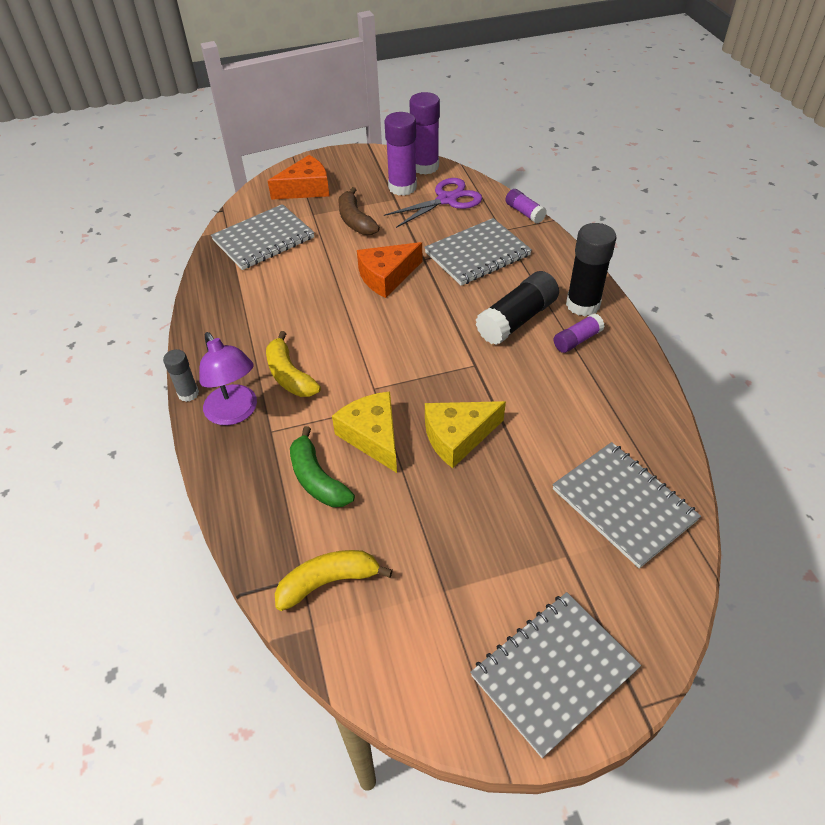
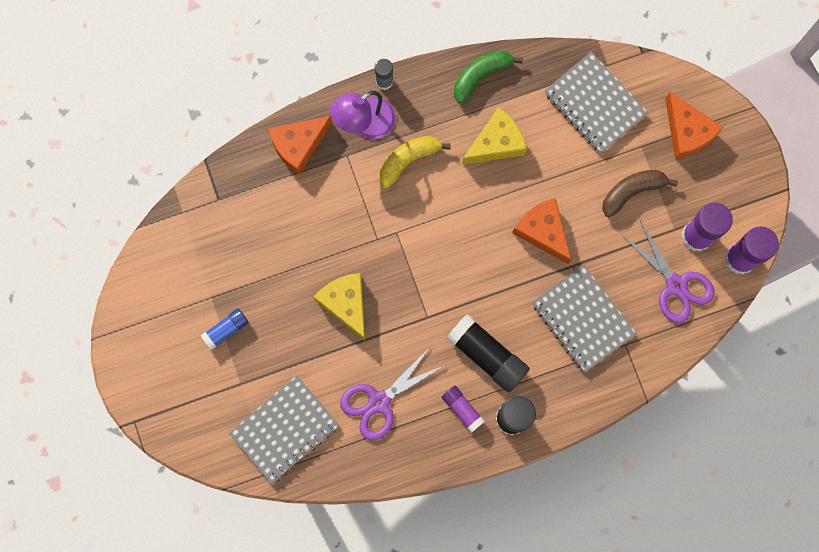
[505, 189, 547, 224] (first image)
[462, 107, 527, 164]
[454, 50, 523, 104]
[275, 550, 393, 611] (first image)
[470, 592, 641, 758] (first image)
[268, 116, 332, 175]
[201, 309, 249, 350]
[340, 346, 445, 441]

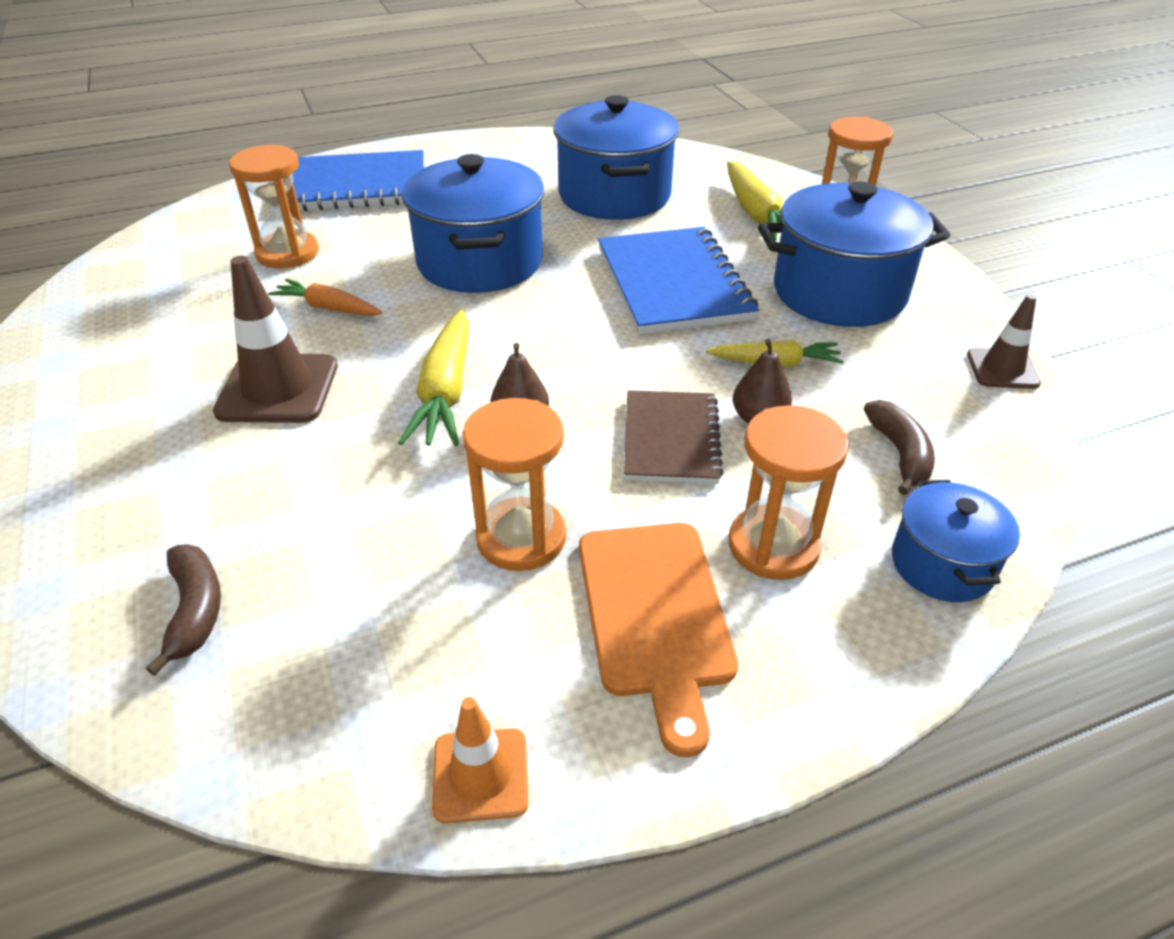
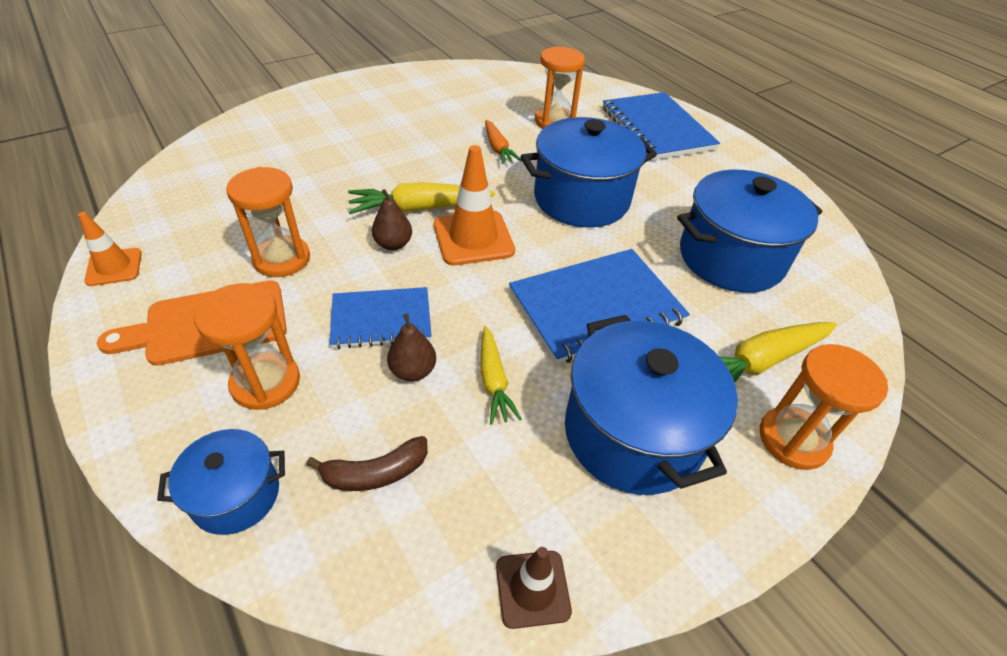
[213, 256, 338, 423] (first image)
[485, 120, 522, 164]
[330, 287, 432, 349]
[146, 544, 221, 676] (first image)
[434, 145, 515, 265]

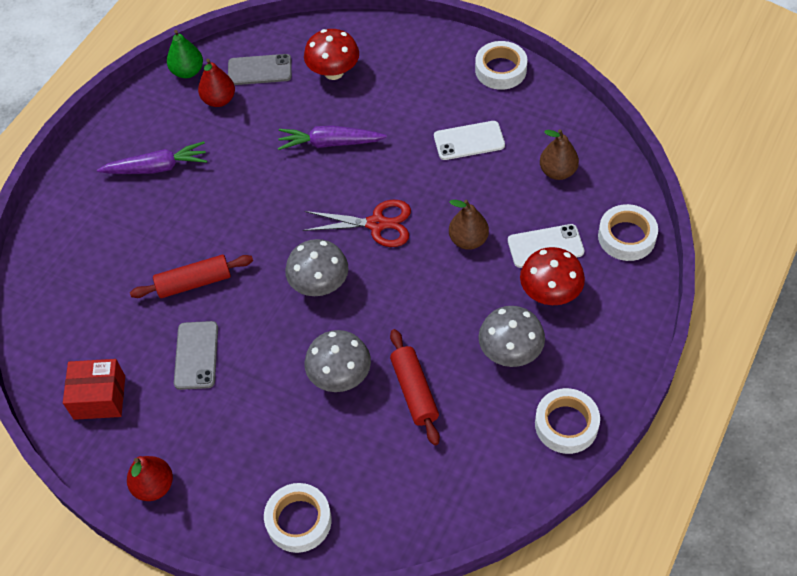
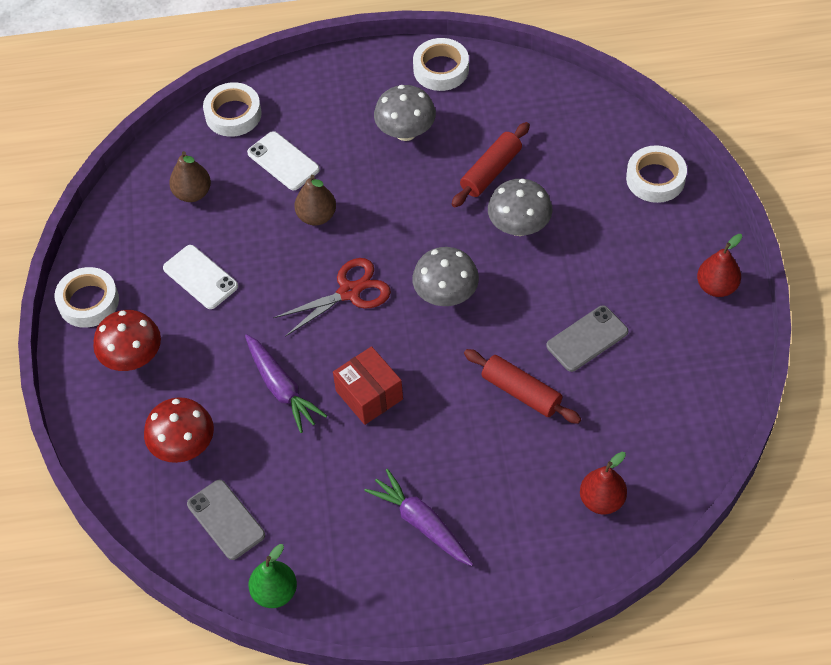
[580, 452, 627, 514]
[273, 258, 391, 337]
[93, 310, 161, 371]
[333, 346, 403, 425]

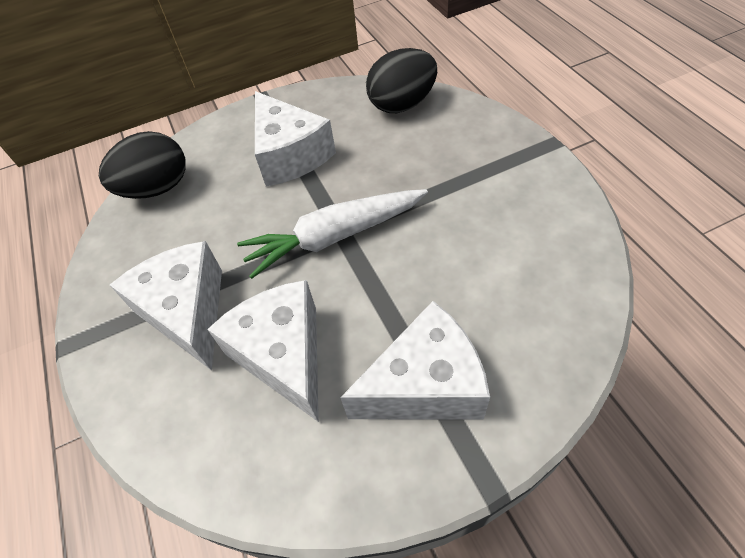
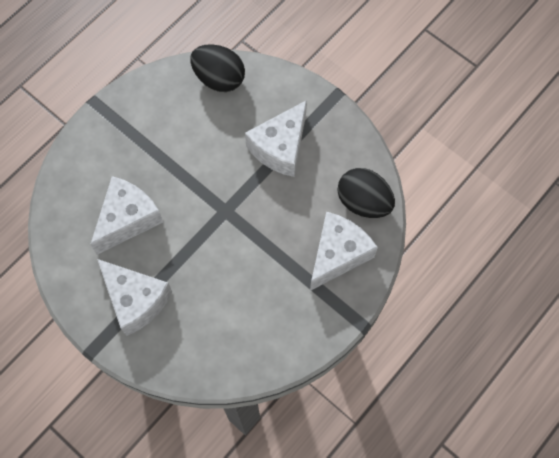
[237, 189, 428, 279] (first image)
[310, 212, 378, 291]

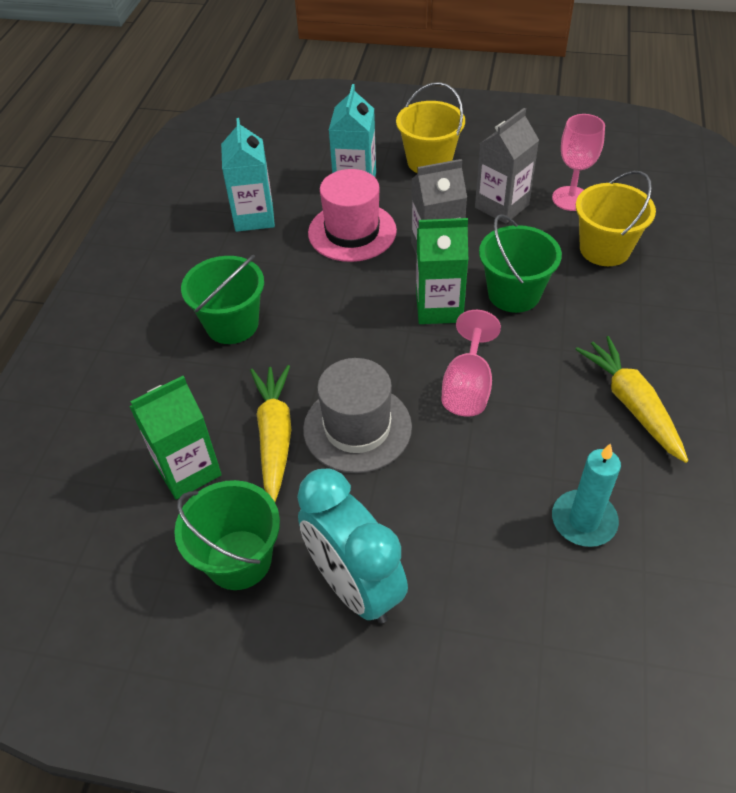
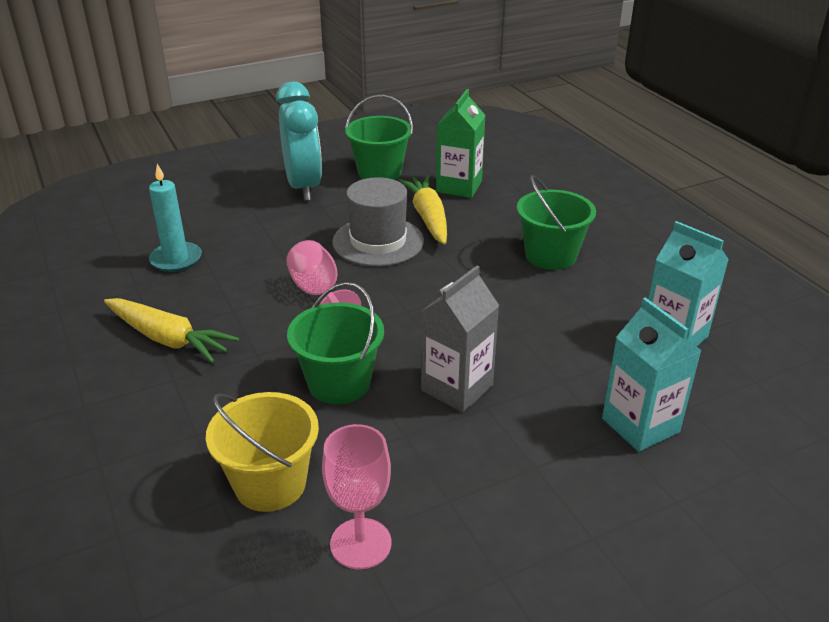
[396, 82, 465, 173] (first image)
[475, 108, 539, 224] (first image)
[308, 169, 397, 262] (first image)
[416, 218, 468, 324] (first image)
[398, 175, 447, 244]
[276, 82, 322, 201]

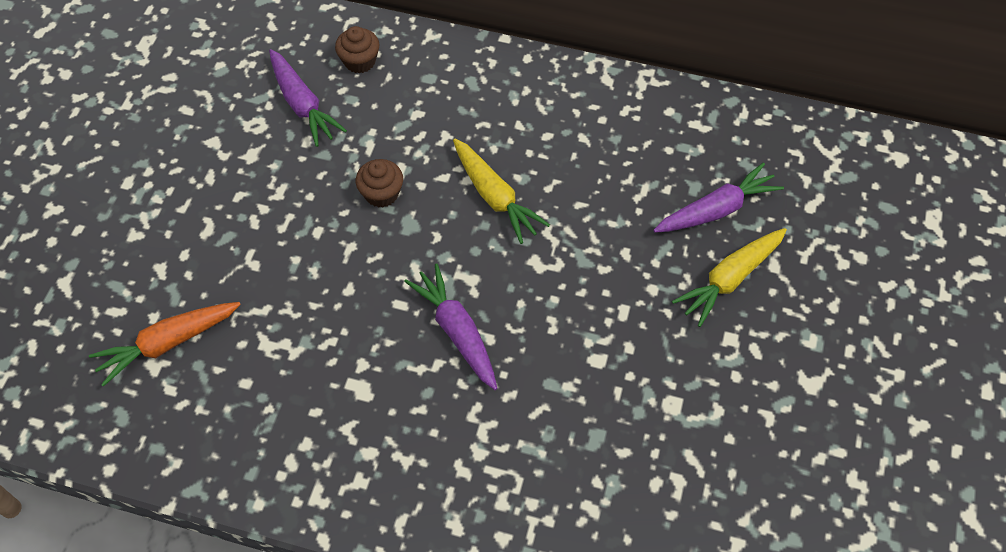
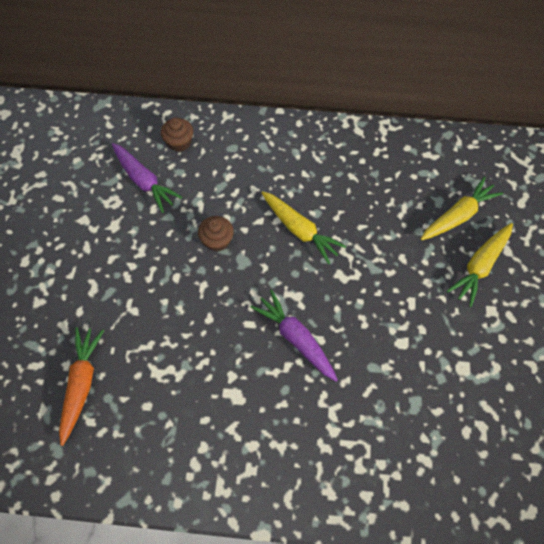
[421, 177, 503, 240]
[59, 327, 104, 446]

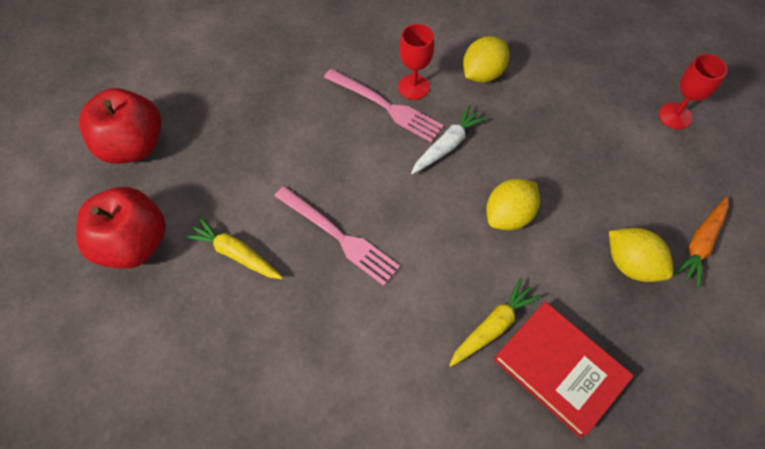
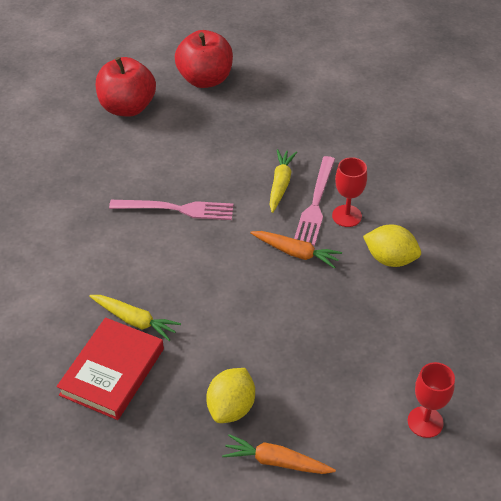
[250, 231, 342, 269]
[486, 179, 540, 230] (first image)
[109, 200, 234, 220]
[269, 149, 297, 213]

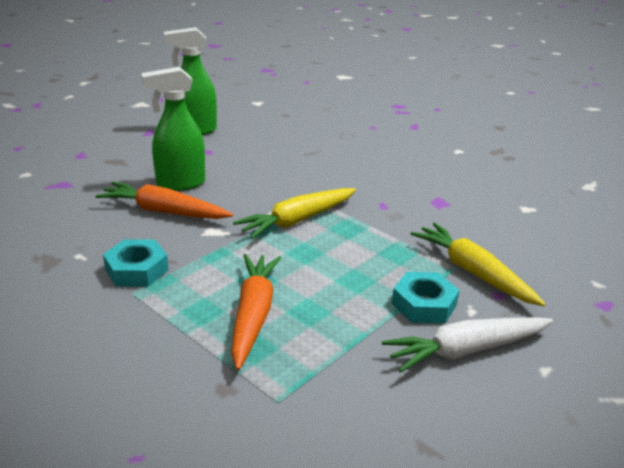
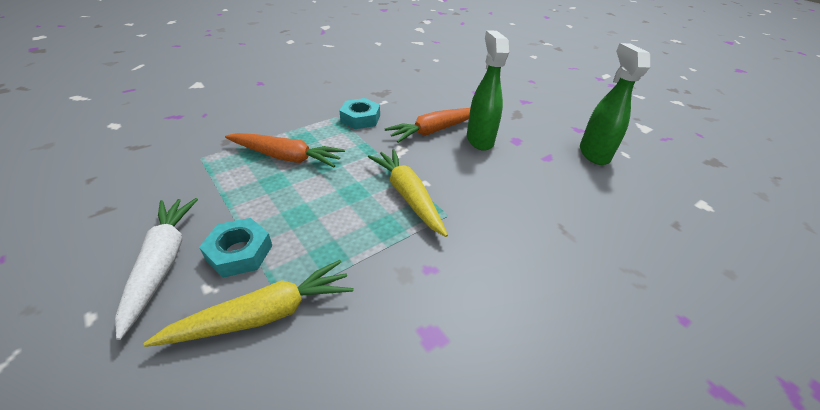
[385, 108, 470, 143]

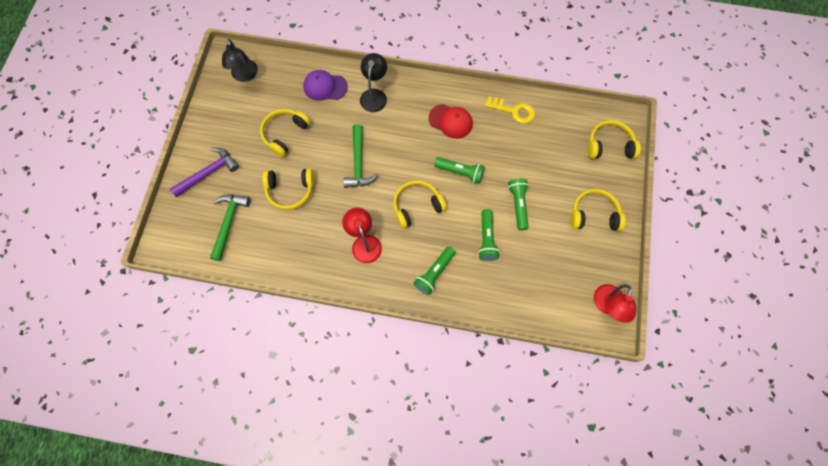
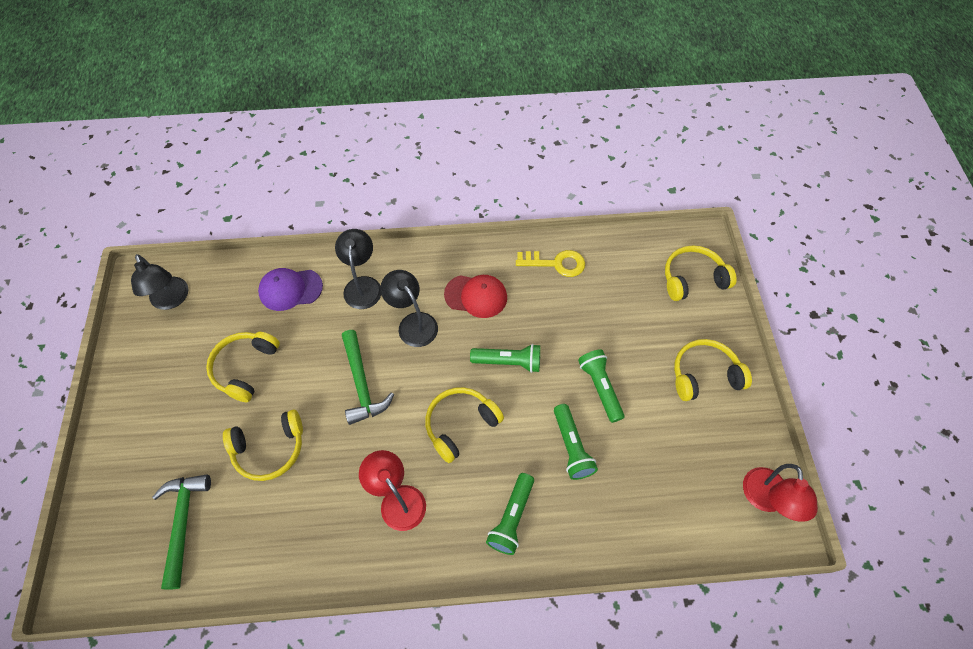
[170, 148, 239, 197] (first image)
[380, 270, 438, 347]

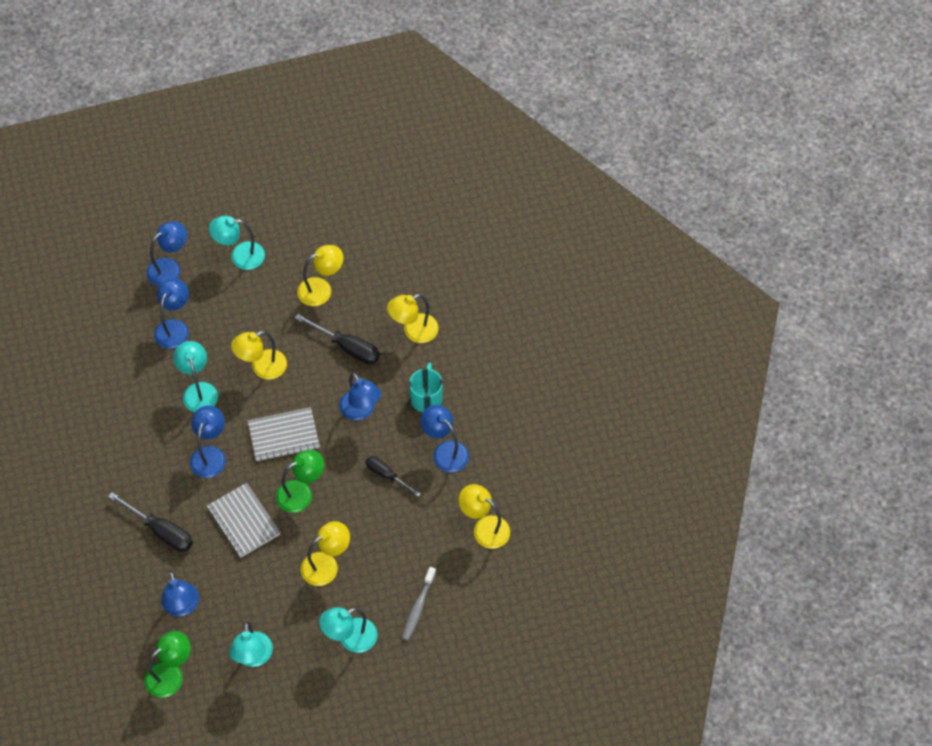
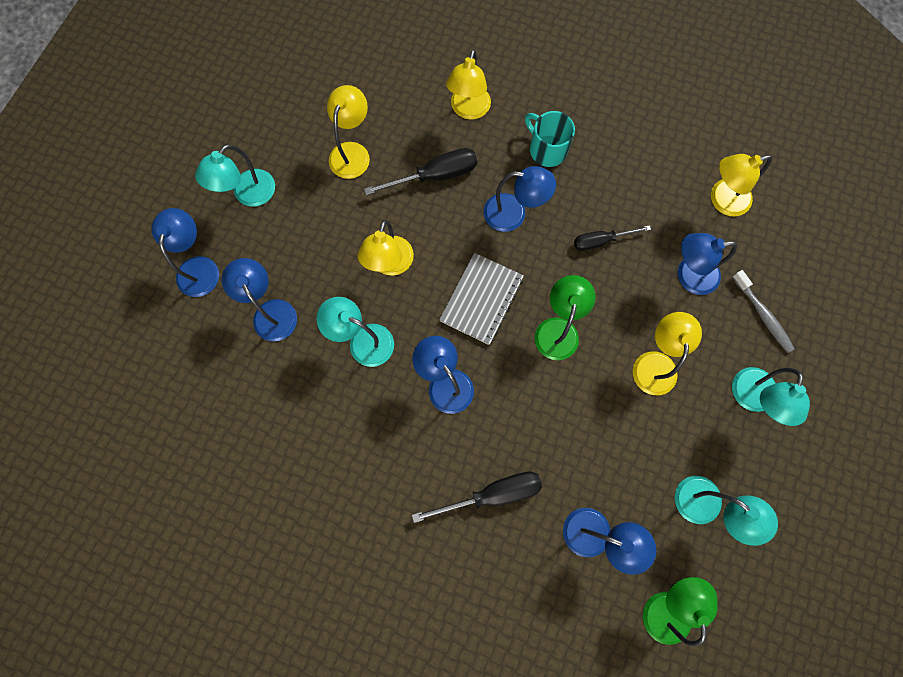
[678, 233, 737, 295]
[207, 483, 280, 558] (first image)

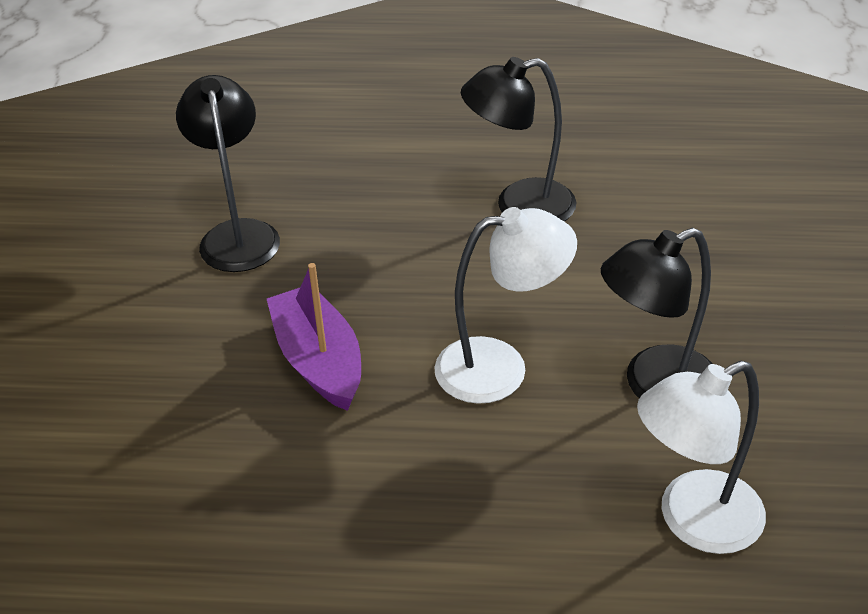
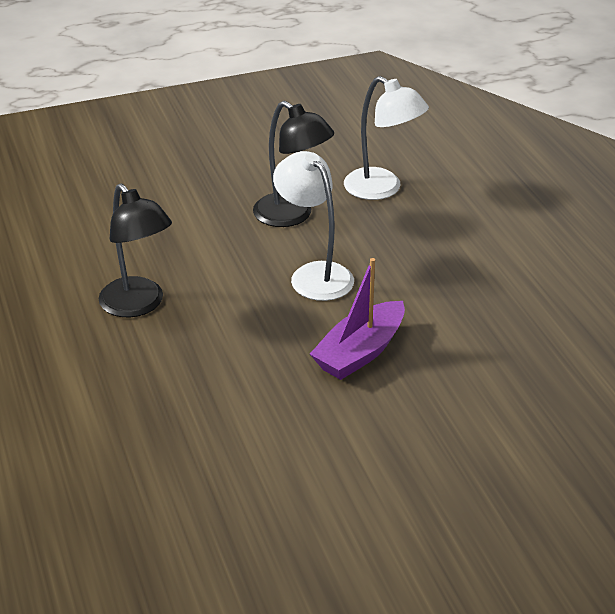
[176, 75, 280, 272] (first image)

